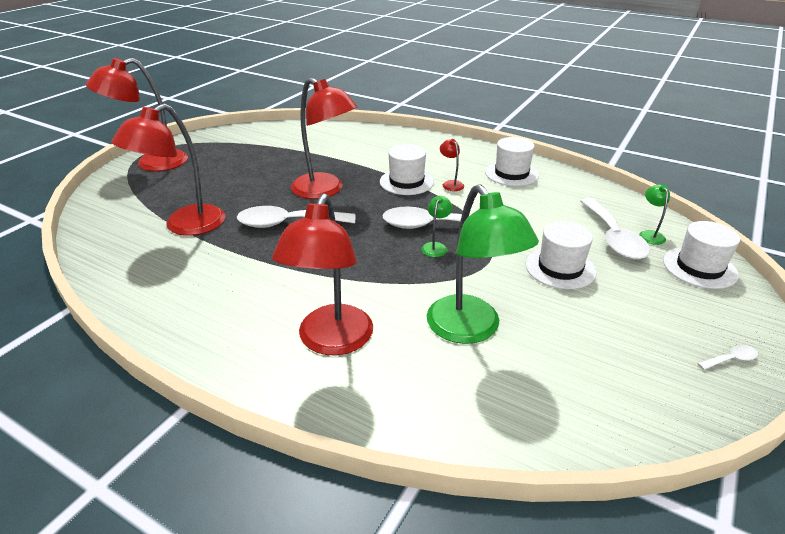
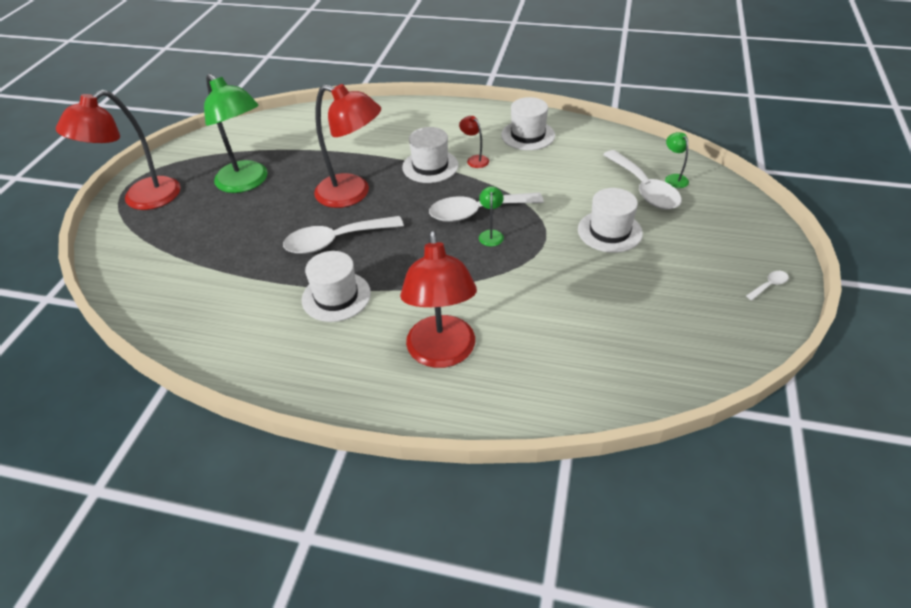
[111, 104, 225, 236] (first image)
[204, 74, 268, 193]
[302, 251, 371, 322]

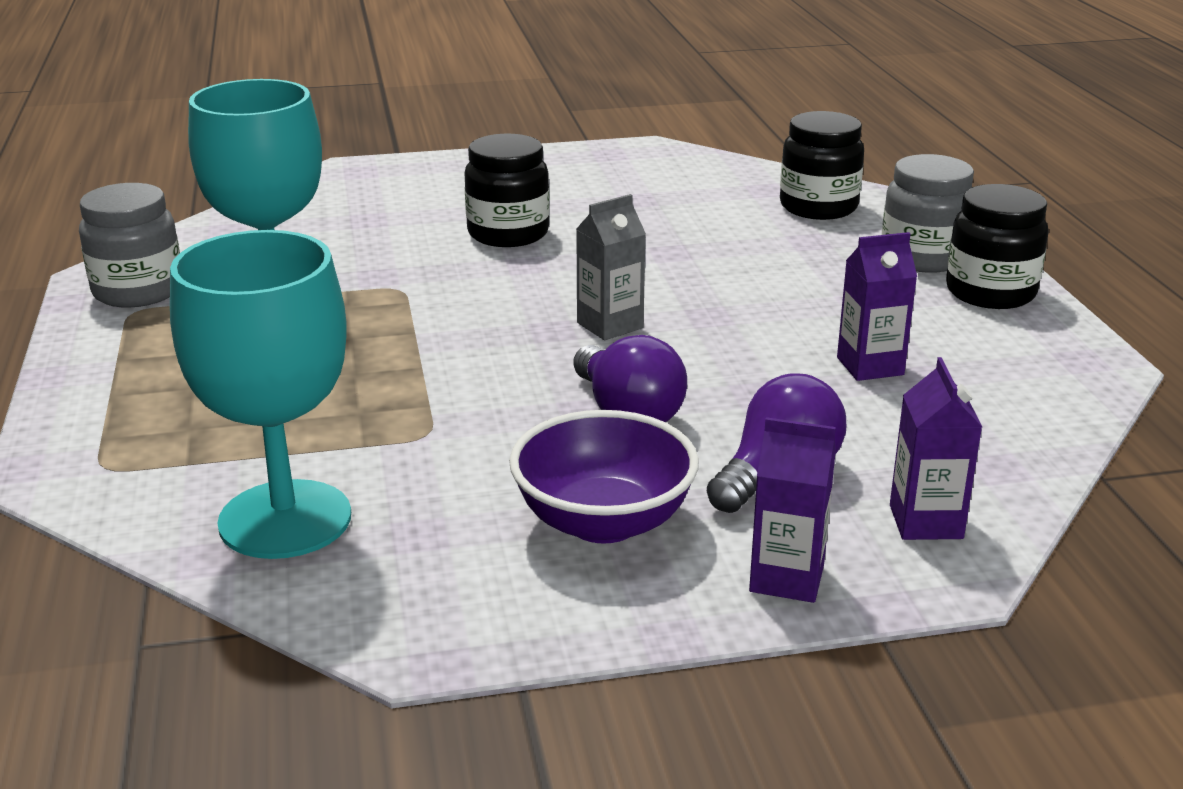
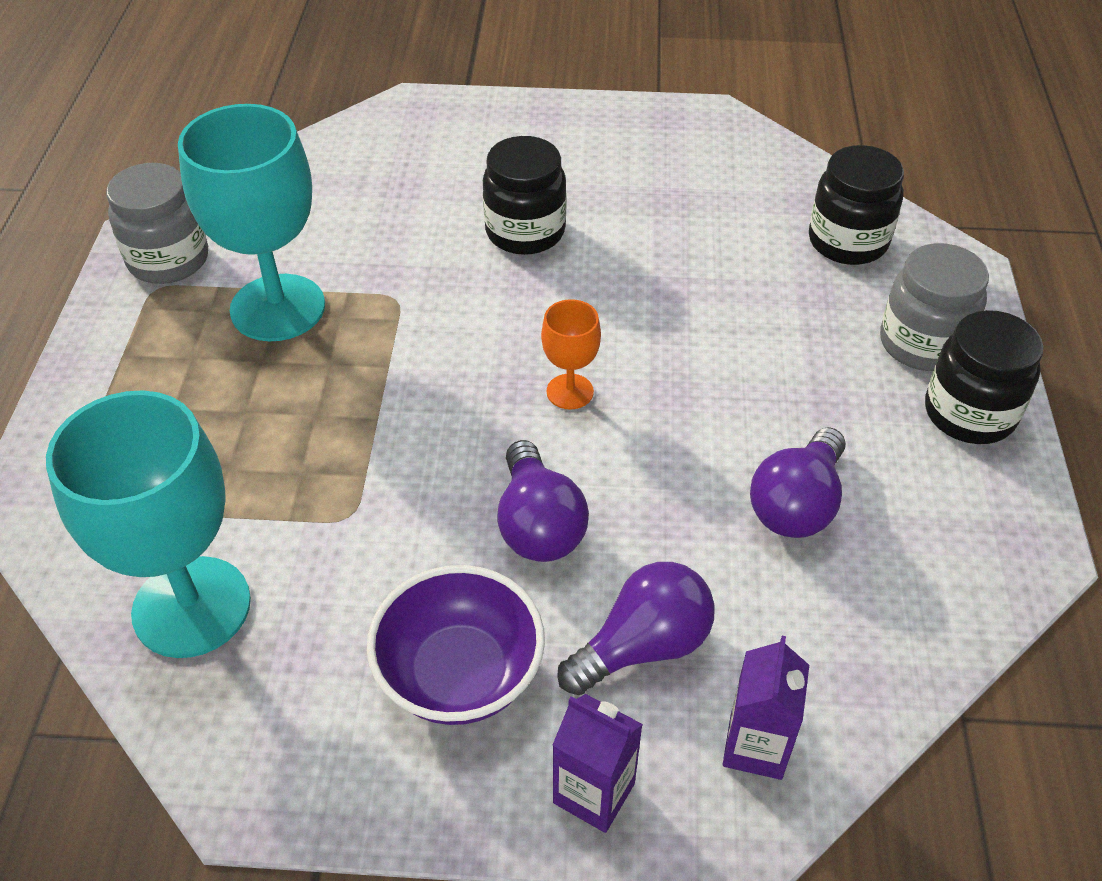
[541, 299, 601, 410]
[750, 427, 845, 538]

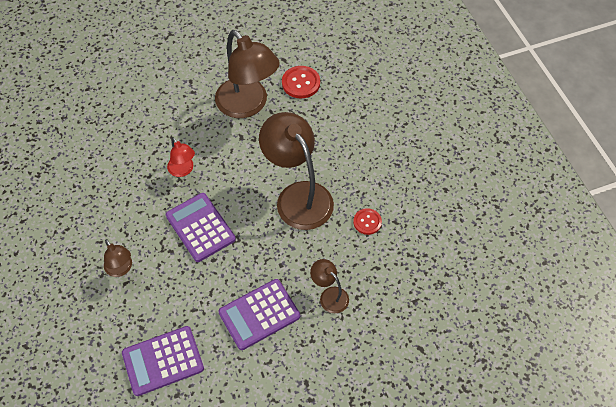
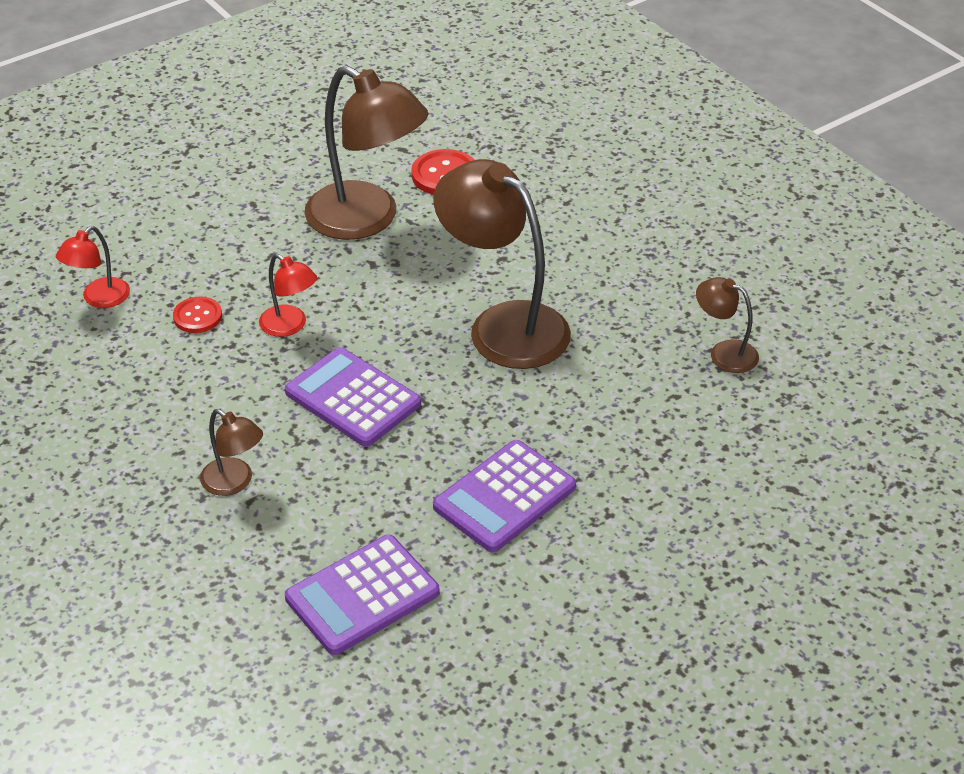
[173, 297, 222, 333]
[696, 277, 759, 373]
[56, 226, 130, 308]

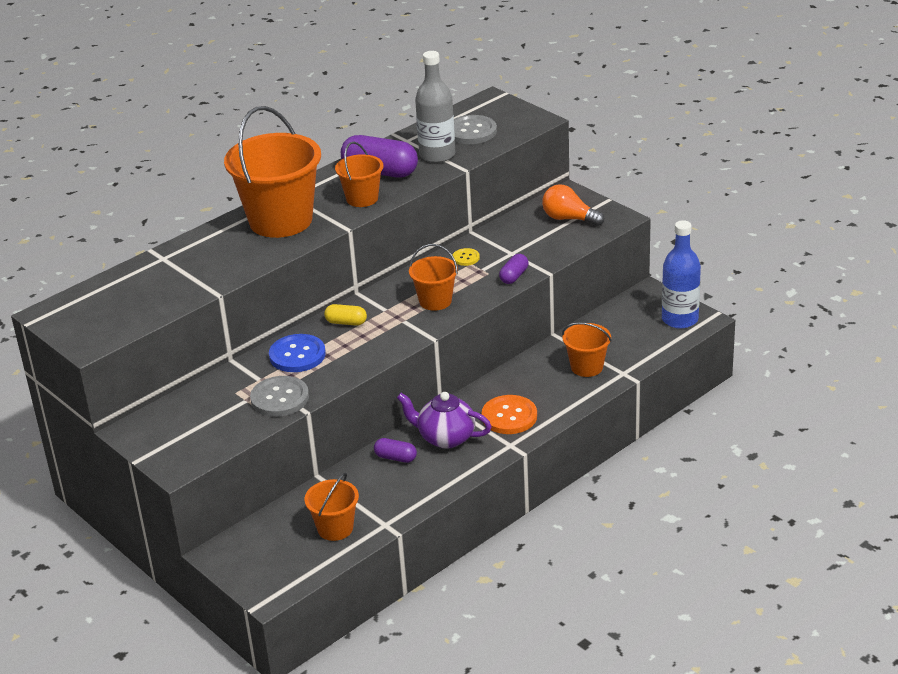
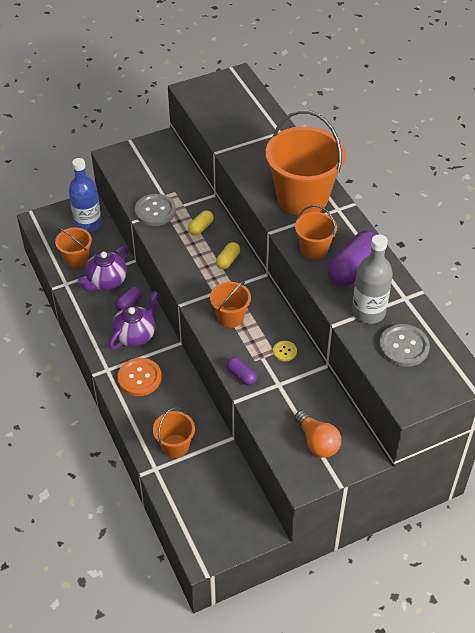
[295, 410, 341, 458]
[69, 158, 102, 232]
[188, 210, 214, 236]
[78, 246, 129, 291]

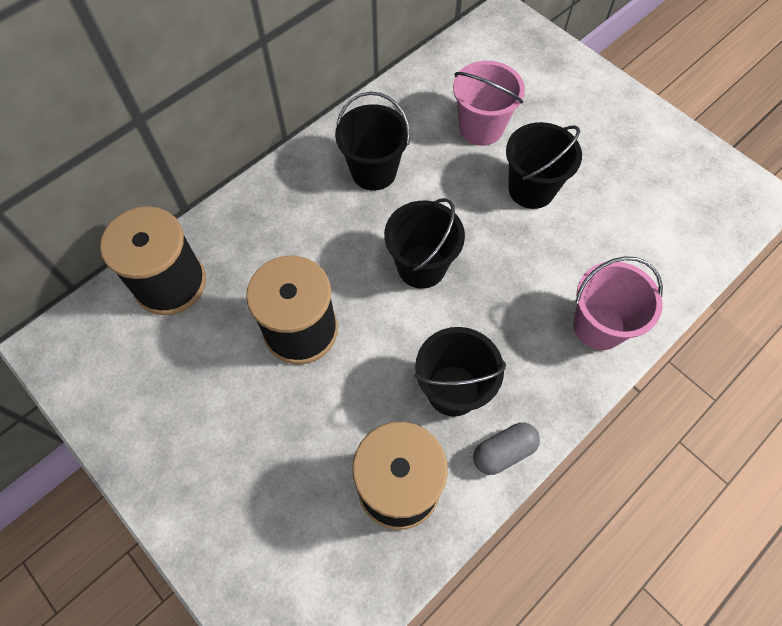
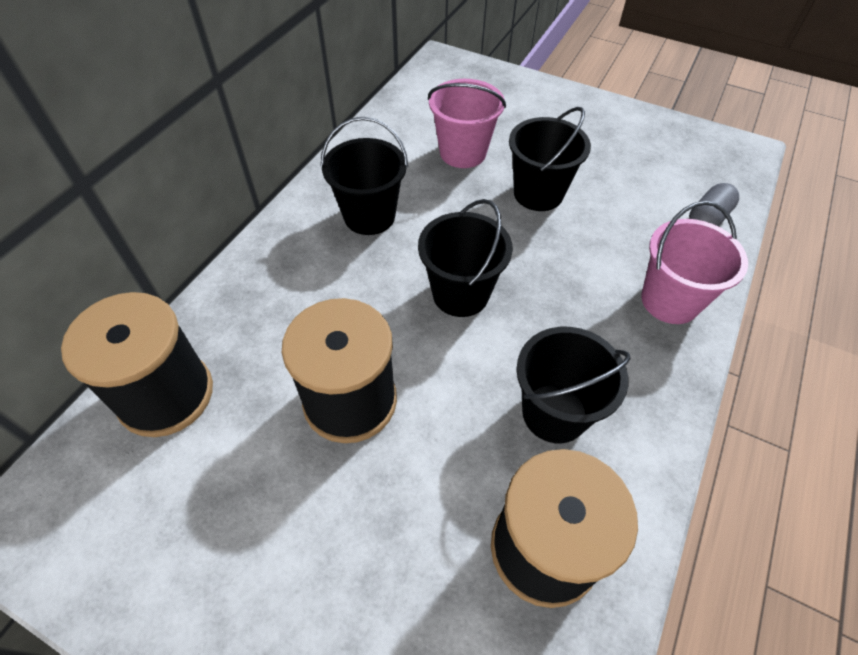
[689, 183, 739, 227]

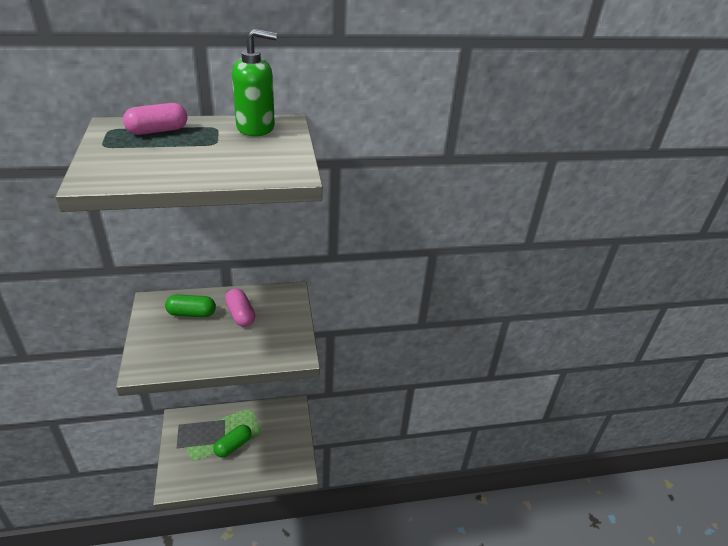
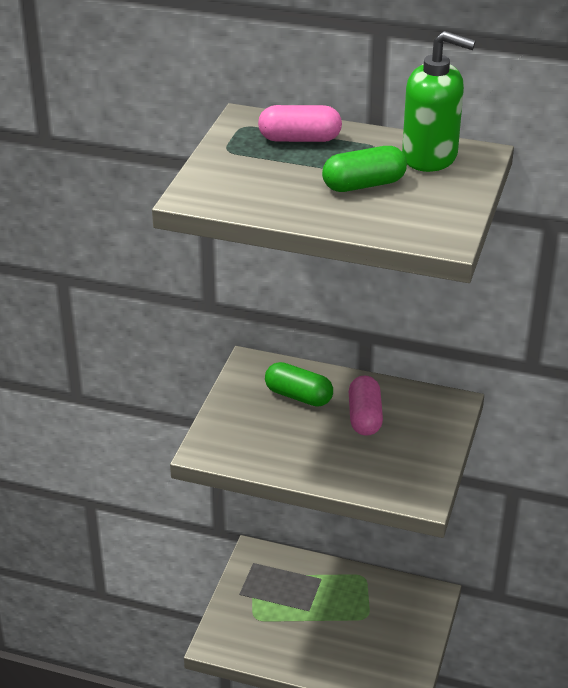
[322, 146, 407, 192]

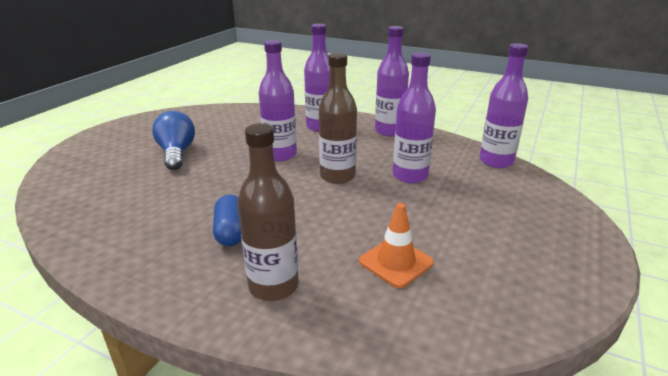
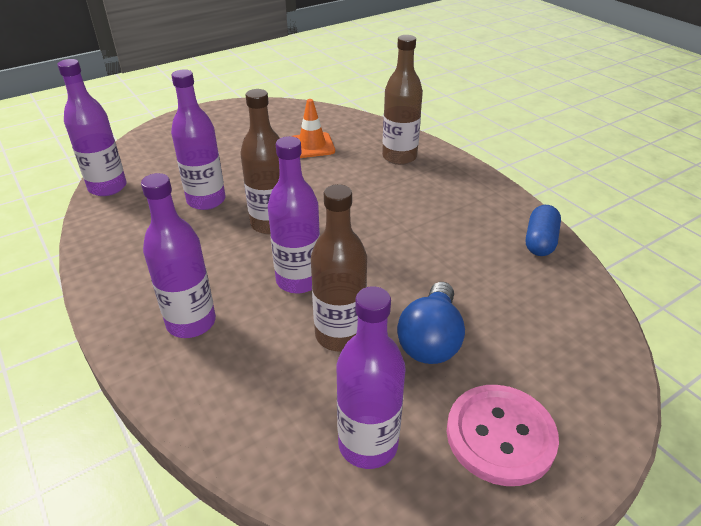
[337, 286, 406, 469]
[526, 205, 561, 256]
[311, 184, 367, 352]
[447, 385, 559, 486]

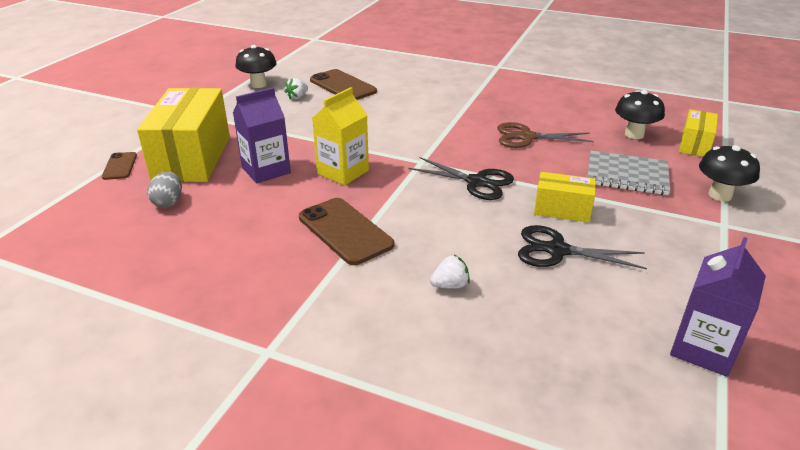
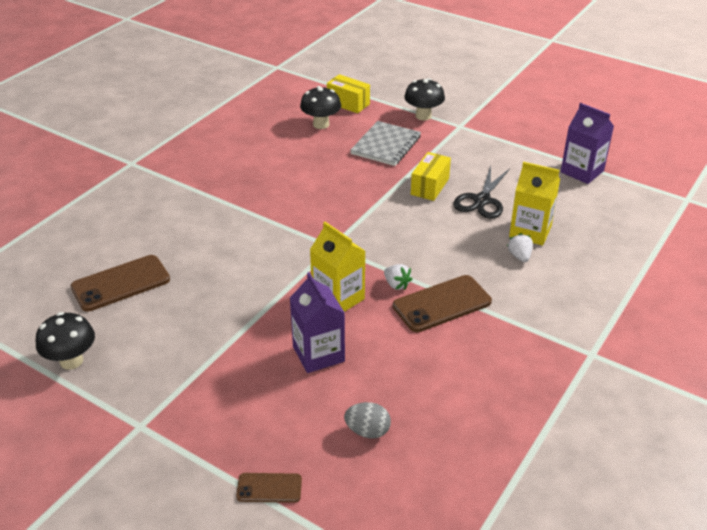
[384, 264, 413, 290]
[137, 88, 230, 182] (first image)
[497, 122, 594, 148] (first image)
[409, 157, 514, 200] (first image)
[509, 162, 560, 246]

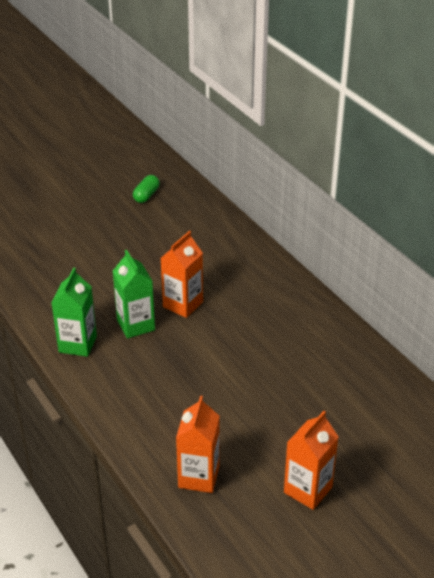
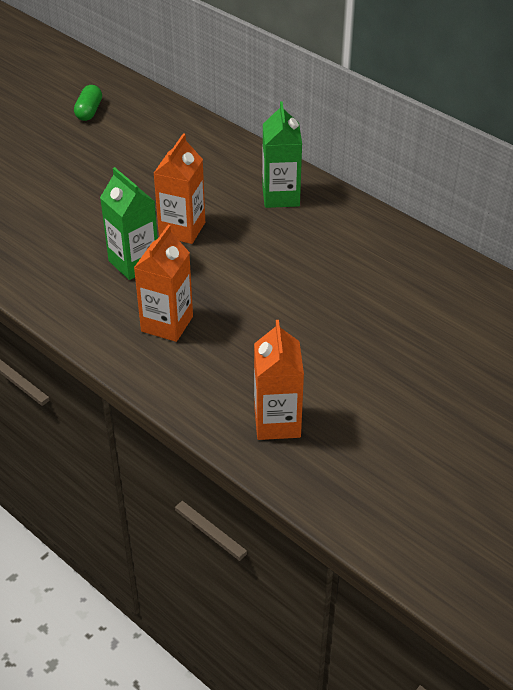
[262, 101, 302, 208]
[134, 225, 193, 342]

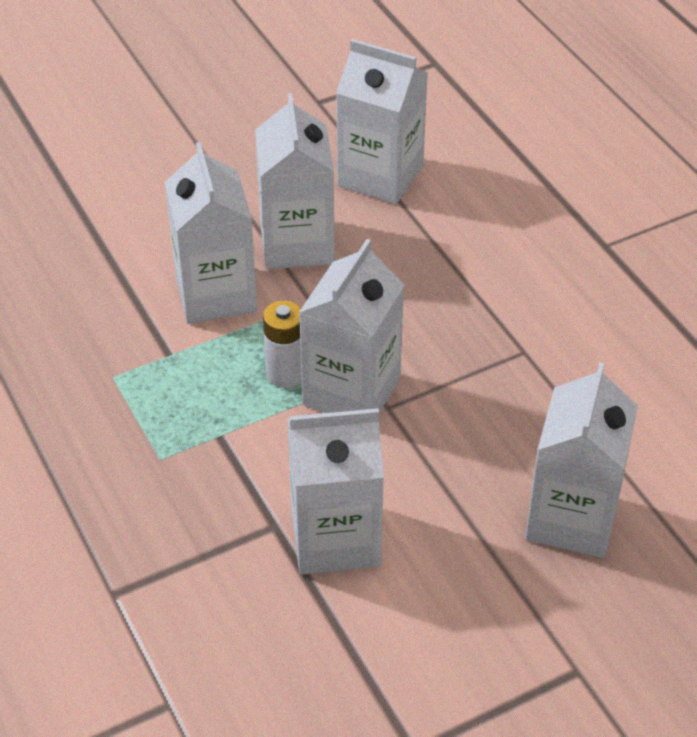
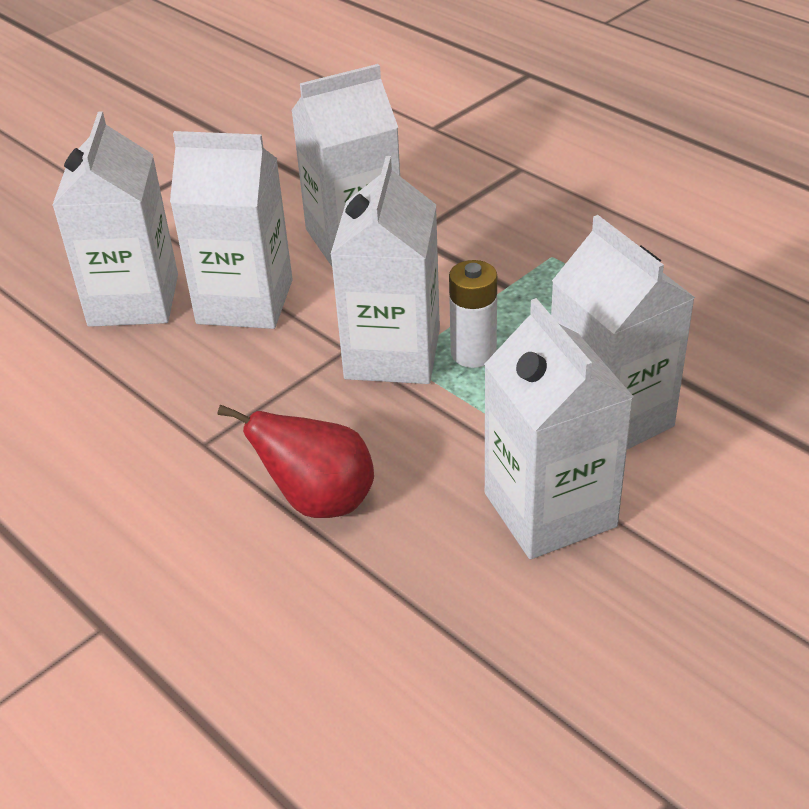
[170, 131, 293, 329]
[217, 404, 374, 518]

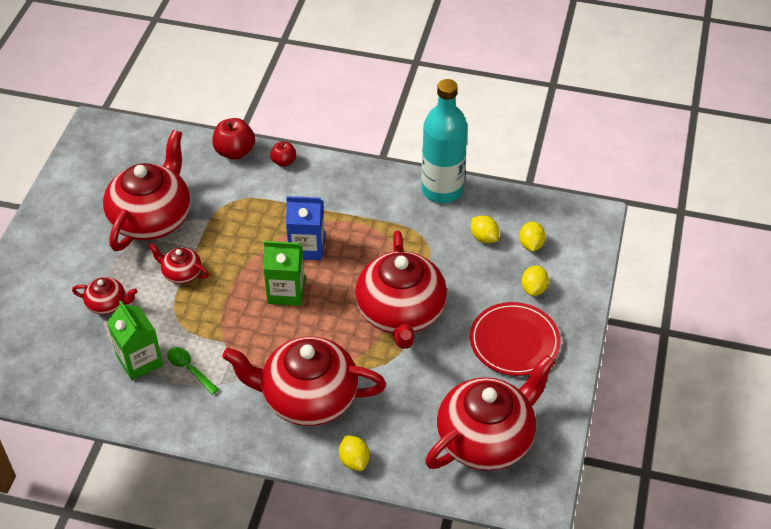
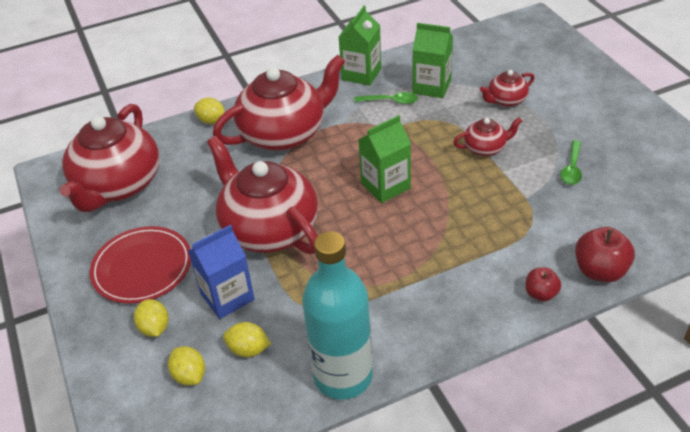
[561, 140, 582, 185]
[188, 225, 255, 319]
[339, 5, 381, 86]

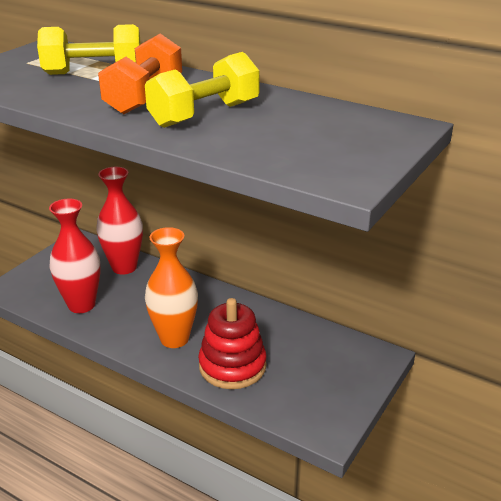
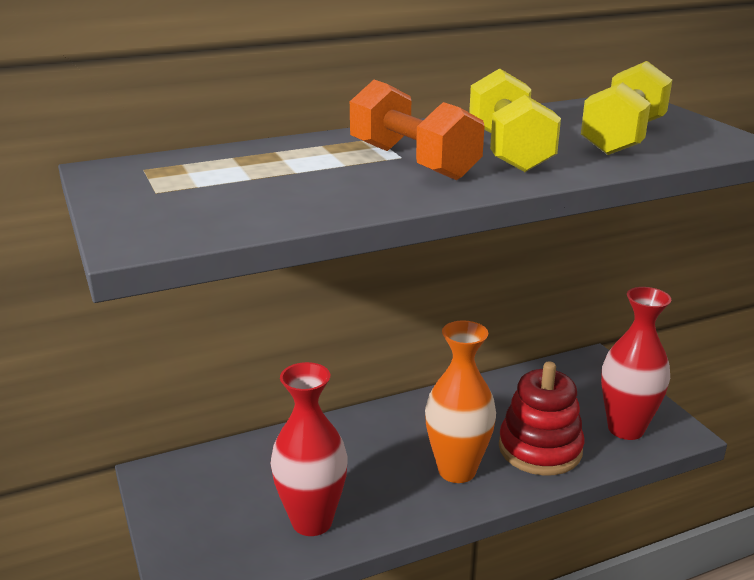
[581, 61, 672, 155]
[601, 287, 671, 440]

